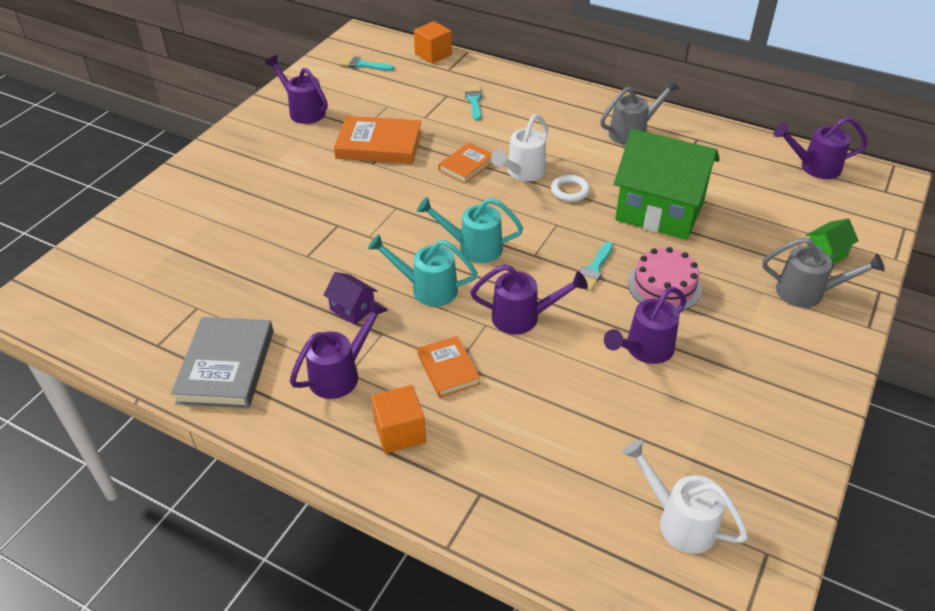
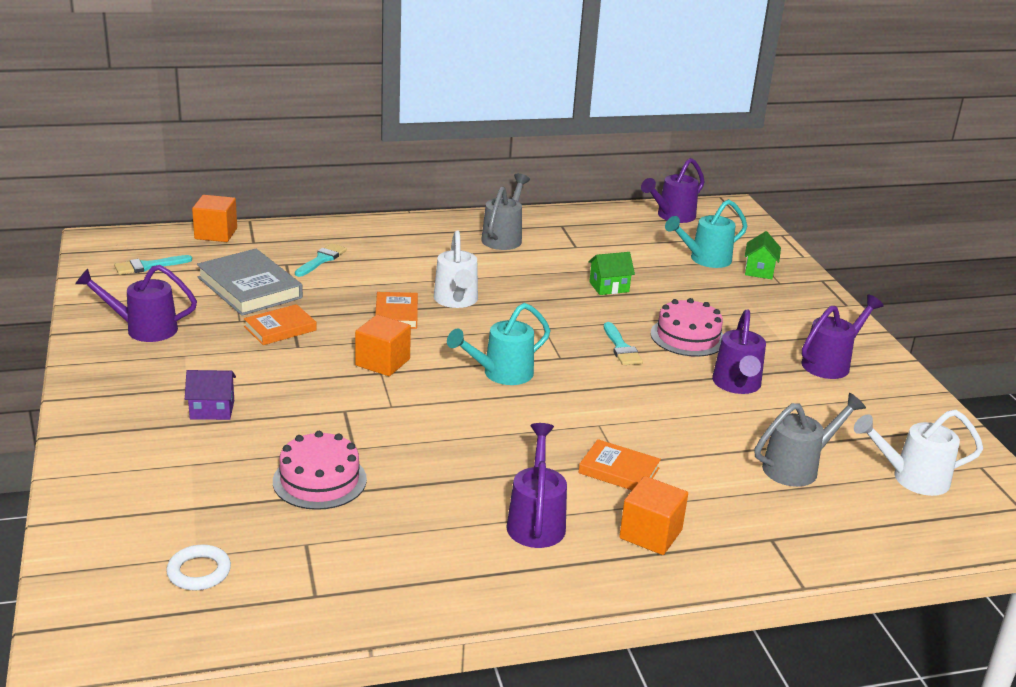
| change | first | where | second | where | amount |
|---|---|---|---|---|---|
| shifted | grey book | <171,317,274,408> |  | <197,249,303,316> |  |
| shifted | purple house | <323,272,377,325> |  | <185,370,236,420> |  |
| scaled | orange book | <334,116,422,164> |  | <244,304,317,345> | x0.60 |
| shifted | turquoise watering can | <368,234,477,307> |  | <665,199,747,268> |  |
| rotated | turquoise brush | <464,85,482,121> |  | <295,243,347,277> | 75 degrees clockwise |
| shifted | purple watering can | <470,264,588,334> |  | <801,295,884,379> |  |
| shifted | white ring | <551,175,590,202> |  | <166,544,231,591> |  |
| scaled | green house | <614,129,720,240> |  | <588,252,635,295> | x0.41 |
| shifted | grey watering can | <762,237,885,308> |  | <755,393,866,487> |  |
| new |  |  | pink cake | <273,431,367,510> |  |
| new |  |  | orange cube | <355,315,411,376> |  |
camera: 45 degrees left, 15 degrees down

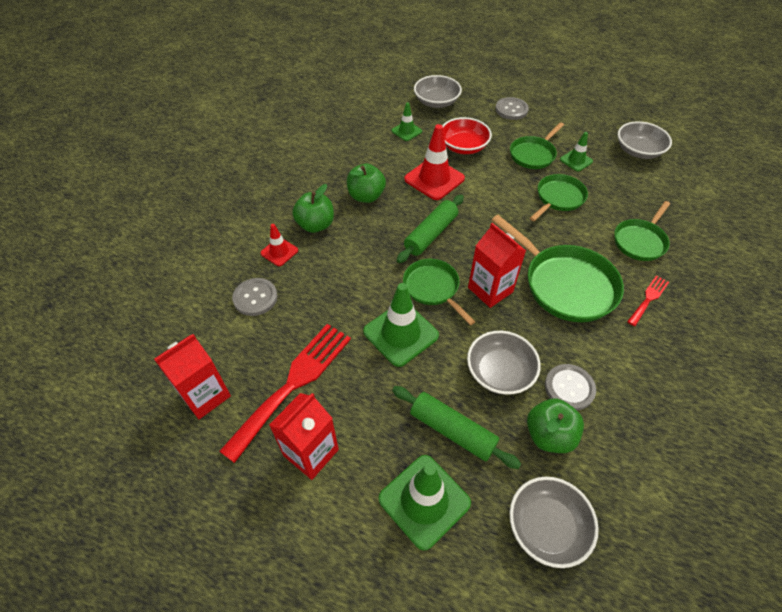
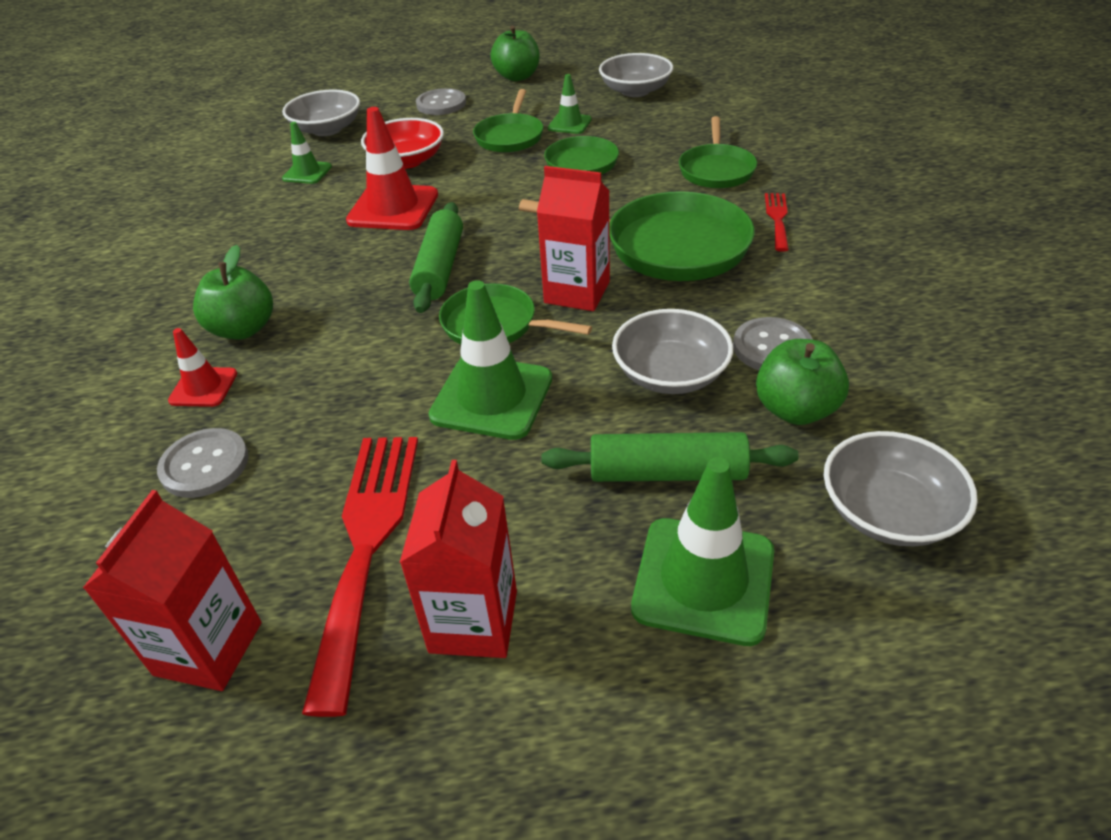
| change | first | where | second | where | amount |
|---|---|---|---|---|---|
| shifted | green apple | <347,164,386,203> |  | <490,25,540,81> |  |
camera: 30 degrees left, 10 degrees down

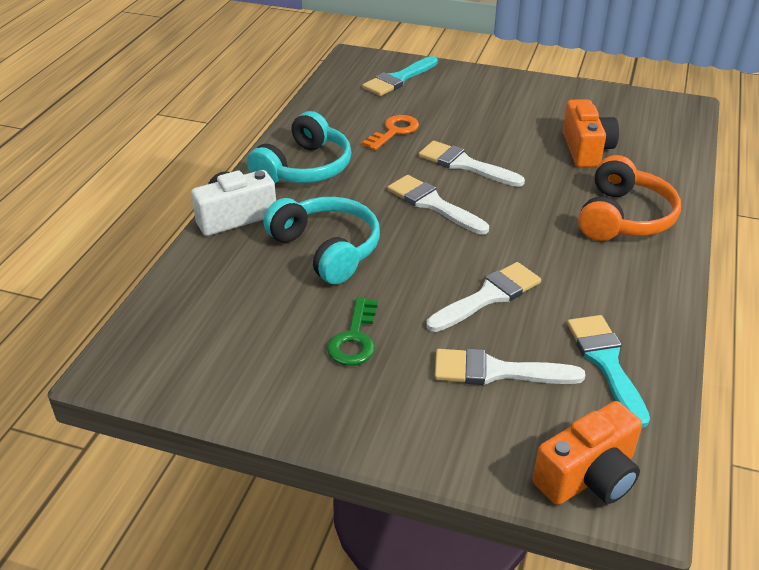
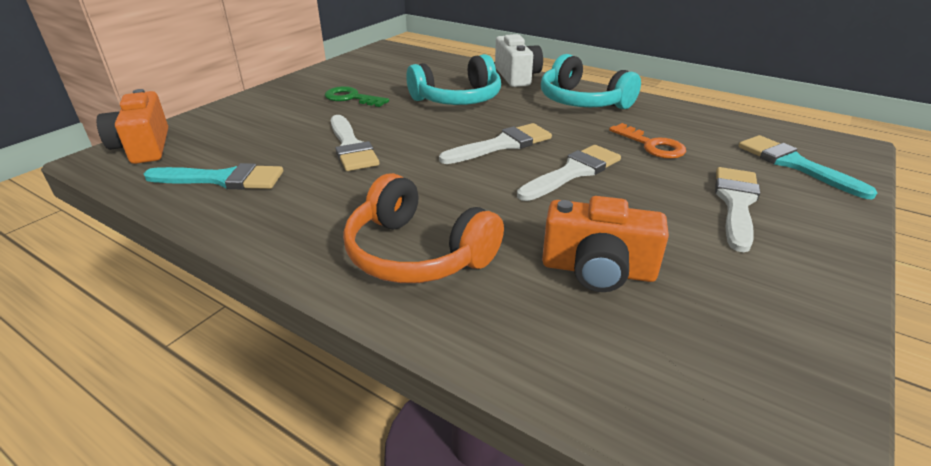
| change | first | where | second | where | amount |
|---|---|---|---|---|---|
| shifted | white brush | <434,348,585,385> |  | <715,167,760,252> |  |
camera: 105 degrees right, 5 degrees down

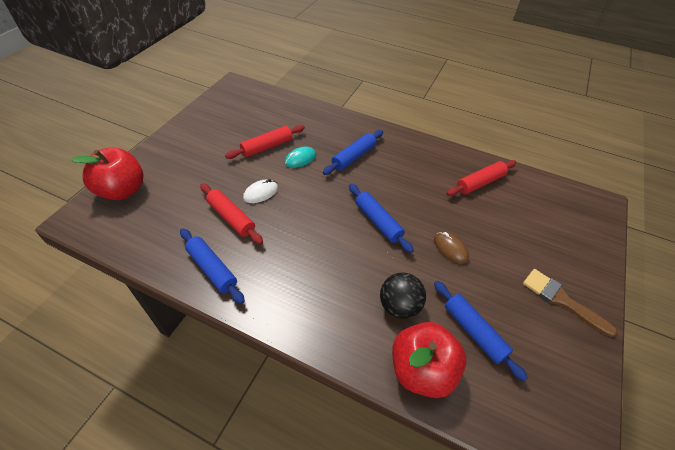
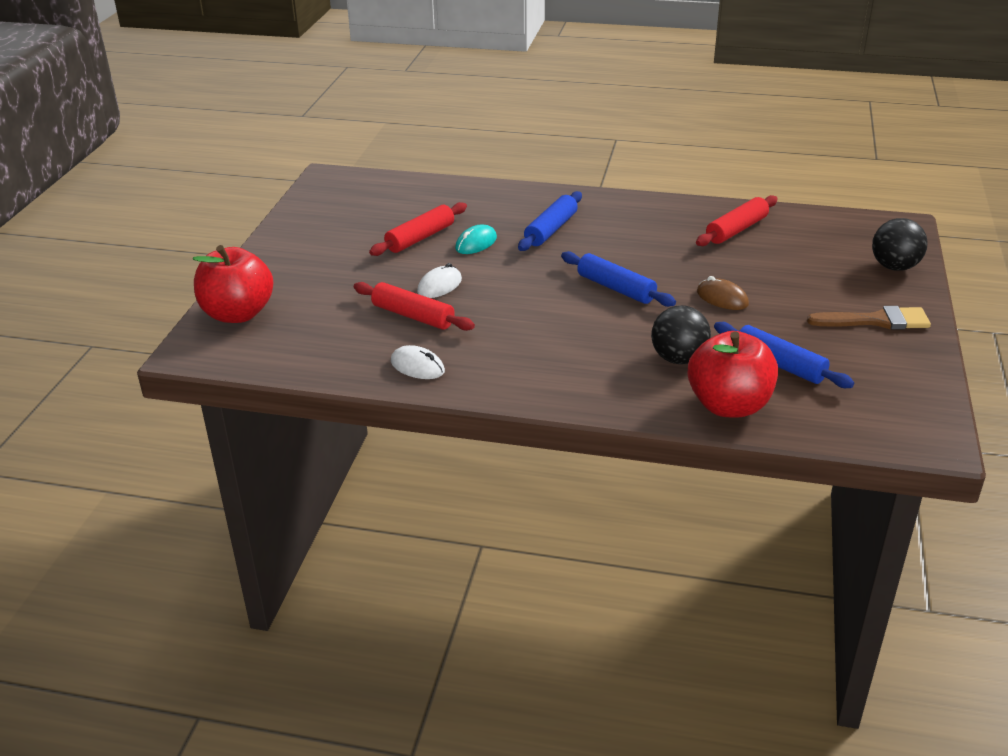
| change | first | where | second | where | amount |
|---|---|---|---|---|---|
| swapped | blue rolling pin | <180,228,245,304> | white mouse | <391,345,445,379> |  |
| rotated | brown brush | <523,269,617,337> |  | <807,306,931,330> | 150 degrees clockwise |
| new |  |  | black ball | <872,218,928,271> |  |
camera: 10 degrees left, 15 degrees down

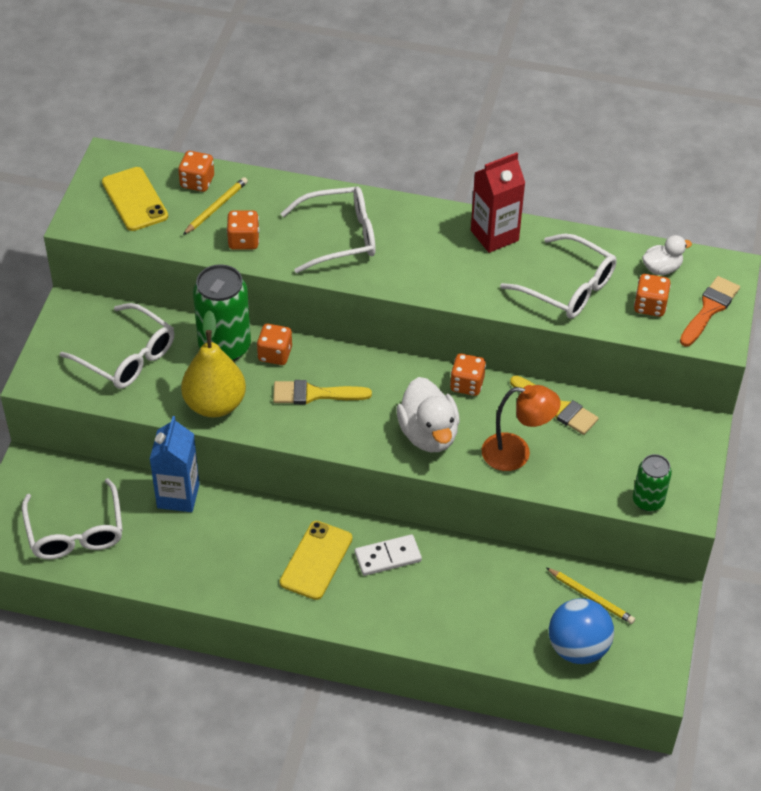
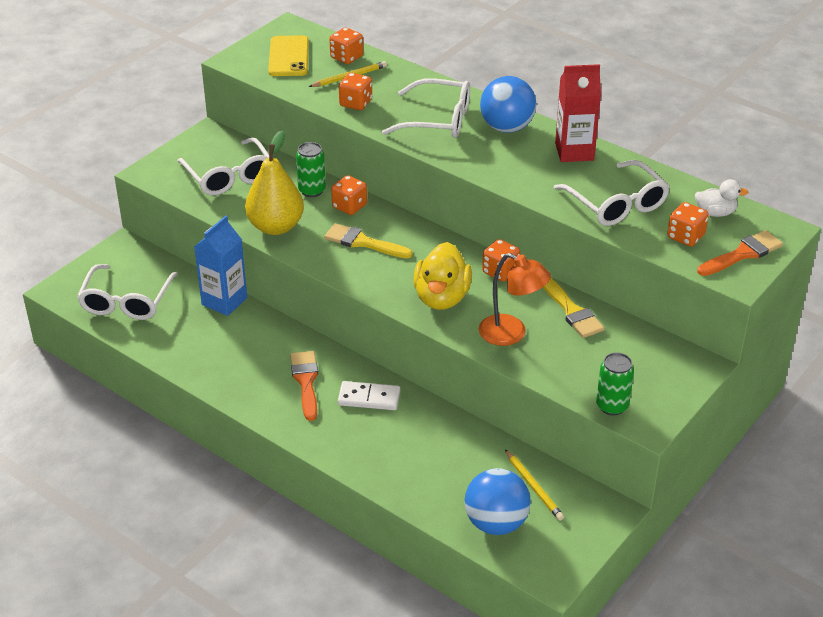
| change | first | where | second | where | amount |
|---|---|---|---|---|---|
| scaled | green can | <193,264,251,361> |  | <296,142,326,197> | x0.58 |
| swapped | yellow phone | <280,521,353,600> | orange brush | <290,351,318,421> |  |
| repainted | white duck | <396,377,460,452> | yellow duck | <413,242,472,310> |  |
| new |  |  | blue ball | <480,76,536,133> |  |
camera: 25 degrees right, 10 degrees down

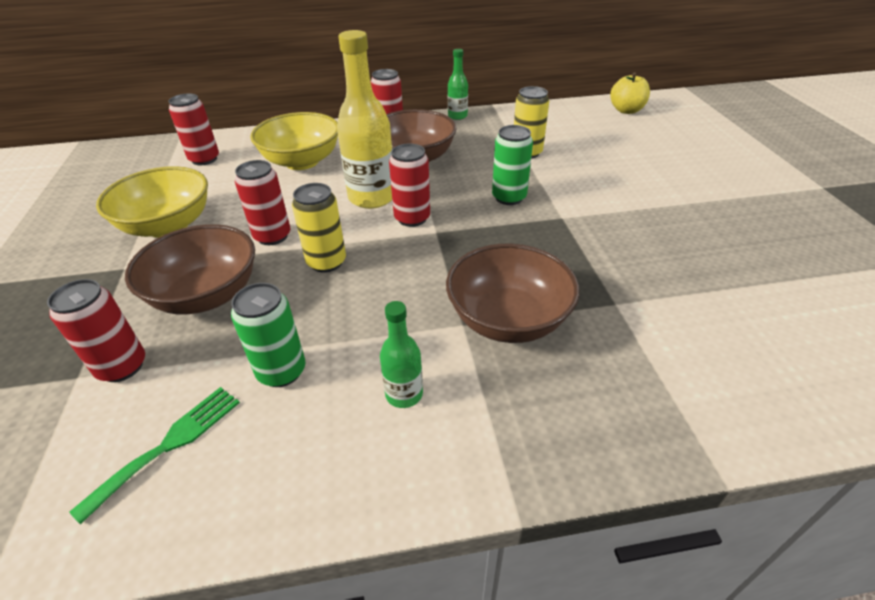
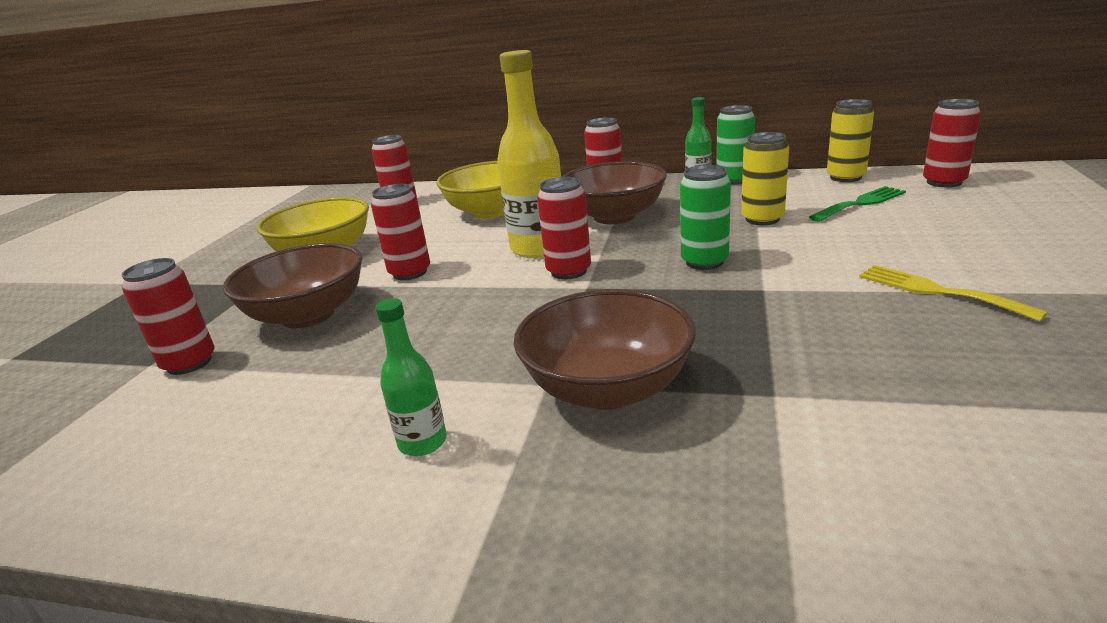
| change | first | where | second | where | amount |
|---|---|---|---|---|---|
| shifted | green fork | <69,387,240,524> |  | <809,186,906,222> |  |
| shifted | green can | <231,283,305,387> |  | <716,105,755,185> |  |
| shifted | yellow can | <292,183,346,273> |  | <827,99,874,182> |  |
| swapped | yellow apple | <610,72,650,114> | red can | <923,99,981,187> |  |
| new |  |  | yellow fork | <859,265,1048,322> |  |
camera: 25 degrees right, 15 degrees down

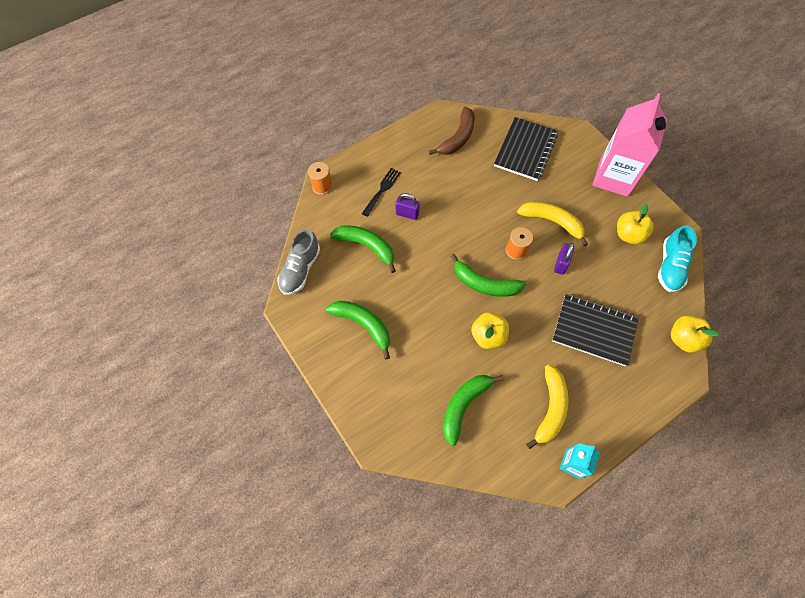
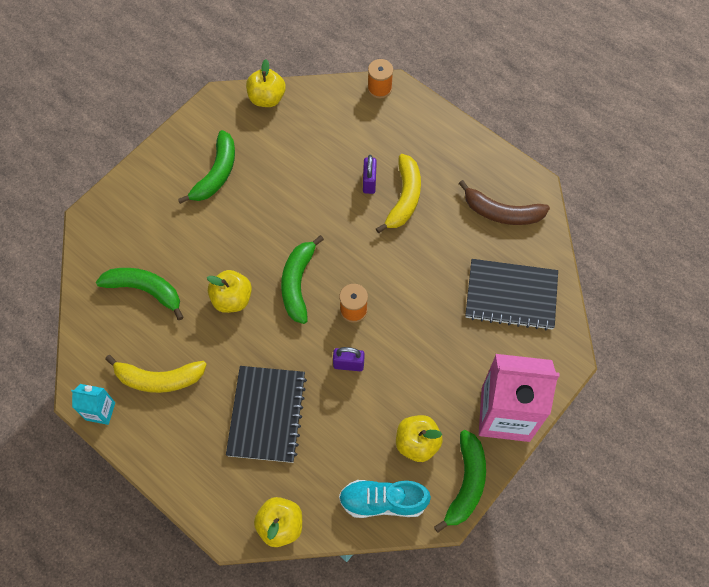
| change | first | where | second | where | amount |
|---|---|---|---|---|---|
| swapped | grey shoe | <278,229,320,295> | yellow apple | <246,59,286,107> |  |
| shifted | green banana | <330,225,396,273> |  | <434,430,486,532> |  |
| gone | black fork | <362,168,401,217> |  |  |  |
| shifted | yellow banana | <517,202,588,246> |  | <376,154,421,233> |  |
camera: 75 degrees right, 0 degrees up

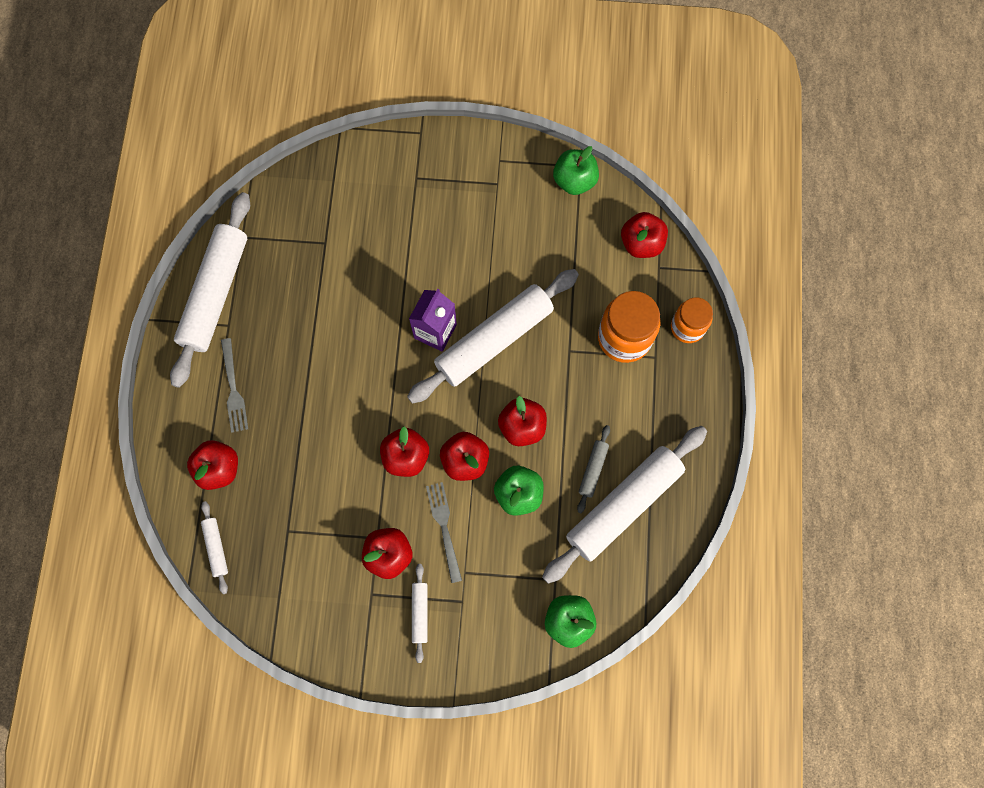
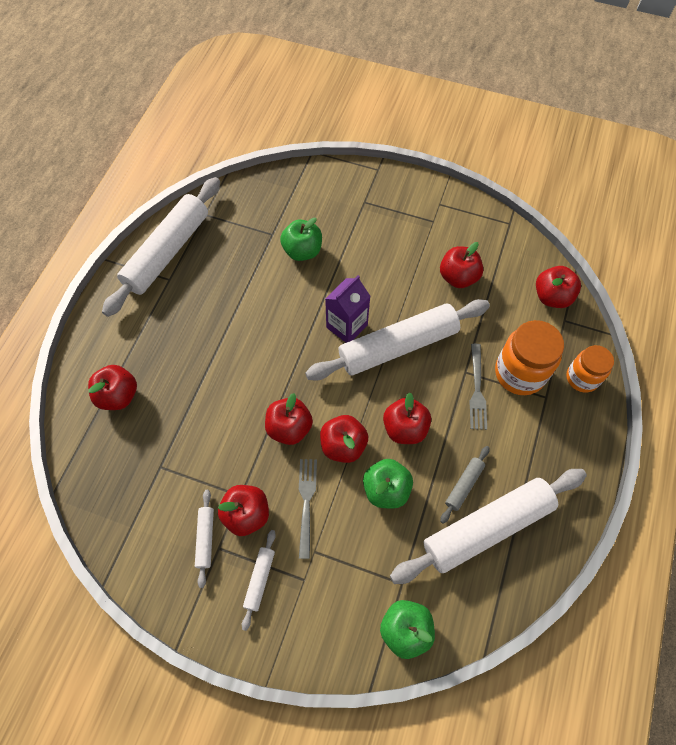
| change | first | where | second | where | amount |
|---|---|---|---|---|---|
| shifted | white rolling pin | <201,501,228,594> |  | <195,490,214,588> |  |
| shifted | grey fork | <221,338,248,433> |  | <470,344,487,430> |  |
| shifted | green apple | <553,146,599,195> |  | <280,218,322,261> |  |
| new |  |  | red apple | <440,242,483,288> |  |
camera: 15 degrees right, 10 degrees down

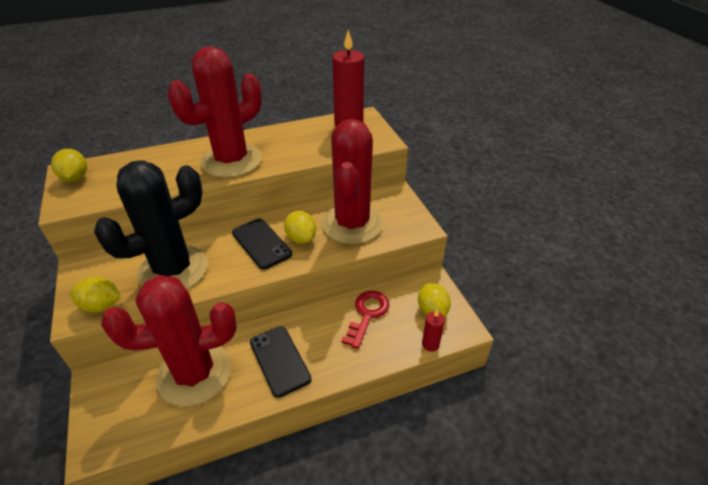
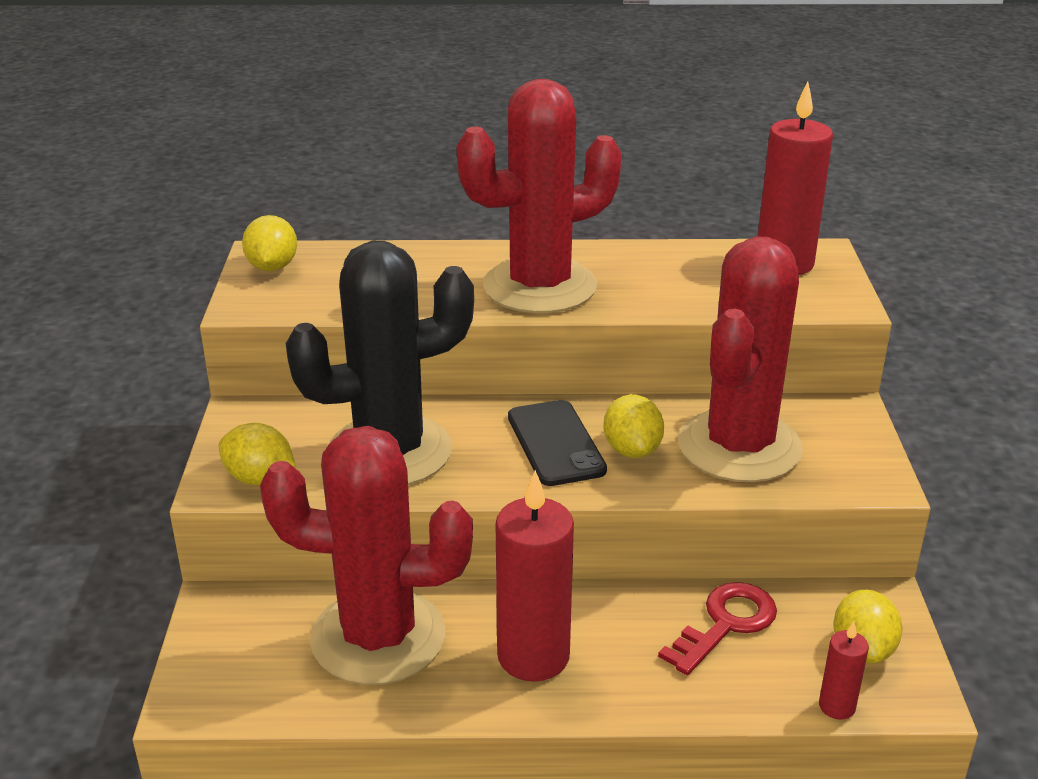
| change | first | where | second | where | amount |
|---|---|---|---|---|---|
| swapped | black phone | <250,326,311,398> | red candle | <496,470,574,681> |  |
camera: 20 degrees right, 10 degrees down

